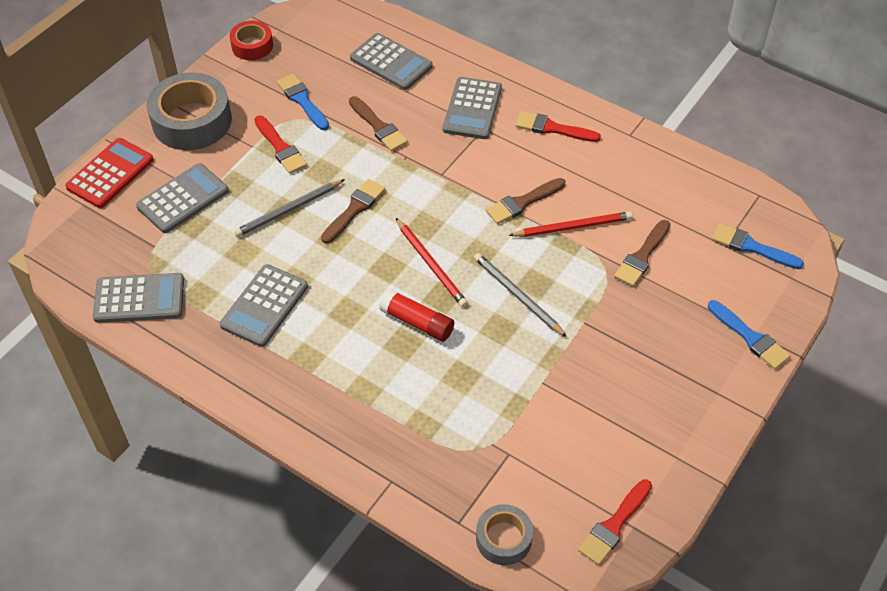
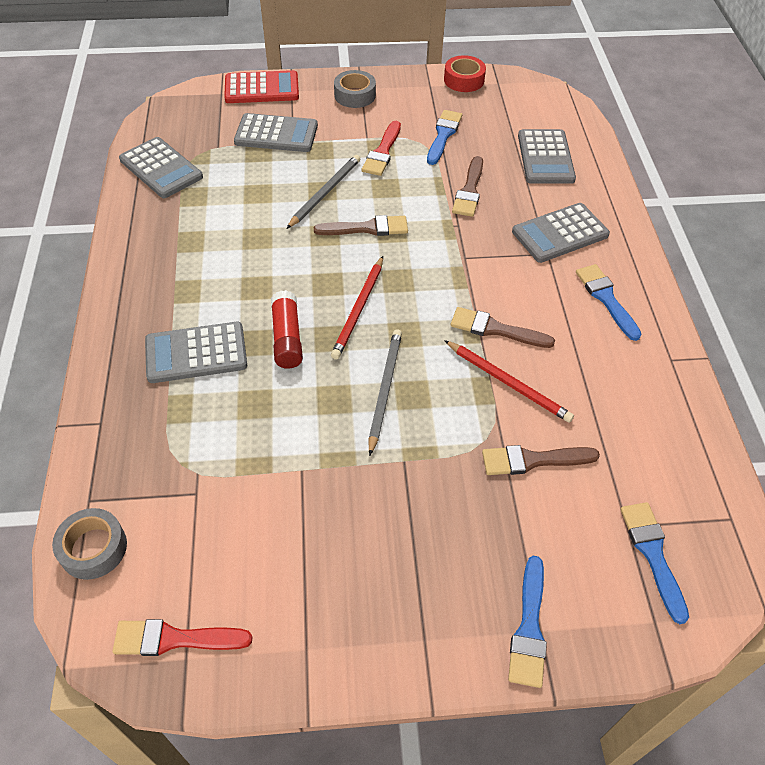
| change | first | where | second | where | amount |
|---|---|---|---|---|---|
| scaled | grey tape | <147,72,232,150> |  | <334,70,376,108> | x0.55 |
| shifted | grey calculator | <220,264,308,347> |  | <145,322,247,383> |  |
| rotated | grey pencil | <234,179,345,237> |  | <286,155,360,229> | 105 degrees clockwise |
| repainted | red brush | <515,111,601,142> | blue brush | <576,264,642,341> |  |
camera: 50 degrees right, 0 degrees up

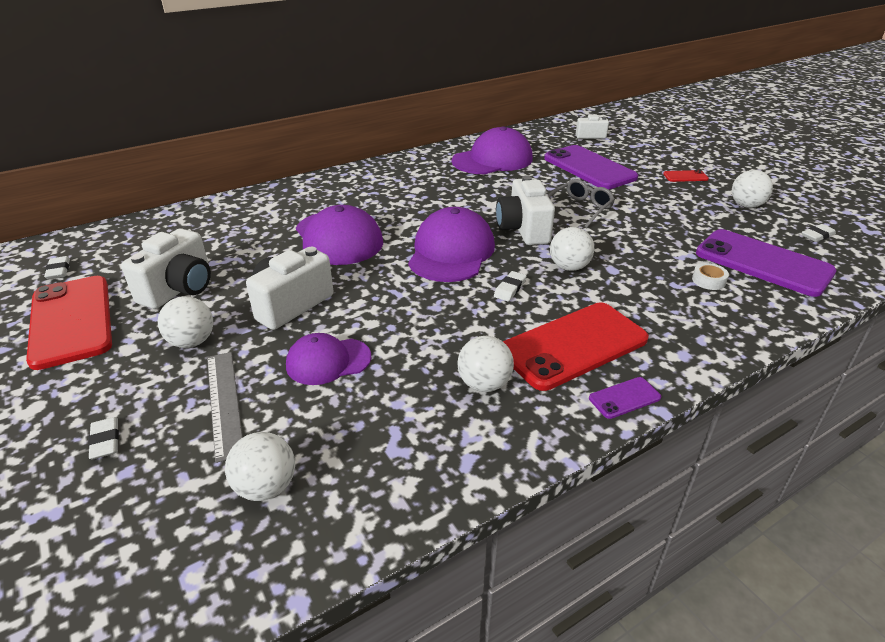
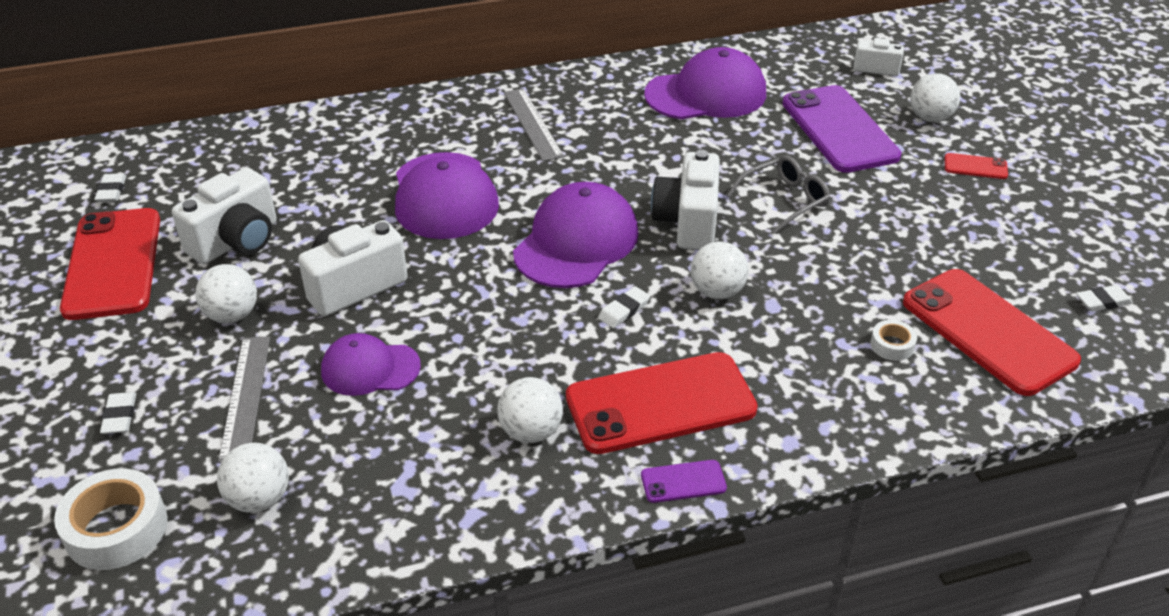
| change | first | where | second | where | amount |
|---|---|---|---|---|---|
| repainted | purple phone | <696,229,836,297> | red phone | <903,269,1081,396> |  |
| shifted | white ball | <732,170,773,208> |  | <910,73,960,122> |  |
| new |  |  | white tape | <54,468,168,570> |  |
| new |  |  | grey ruler | <504,88,564,161> |  |
camera: 15 degrees right, 5 degrees up

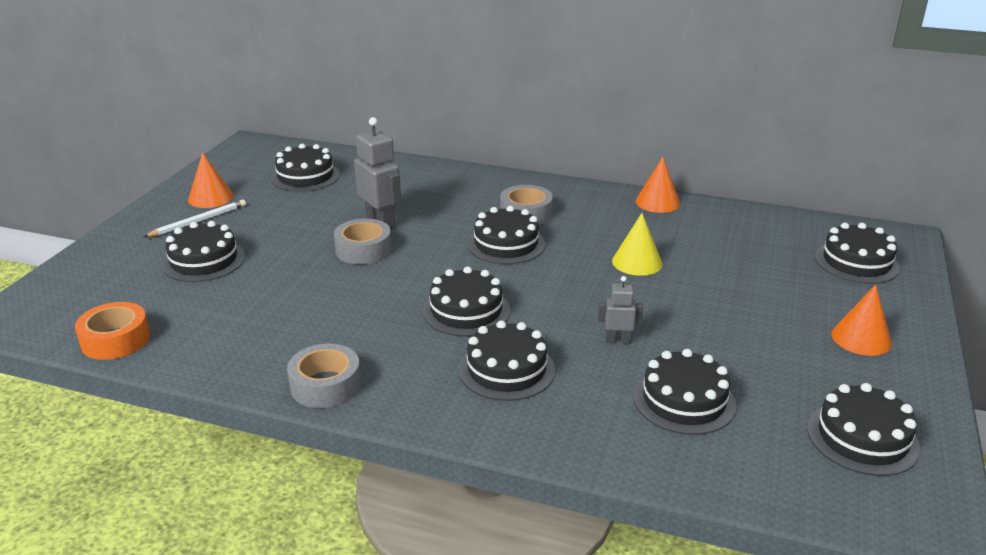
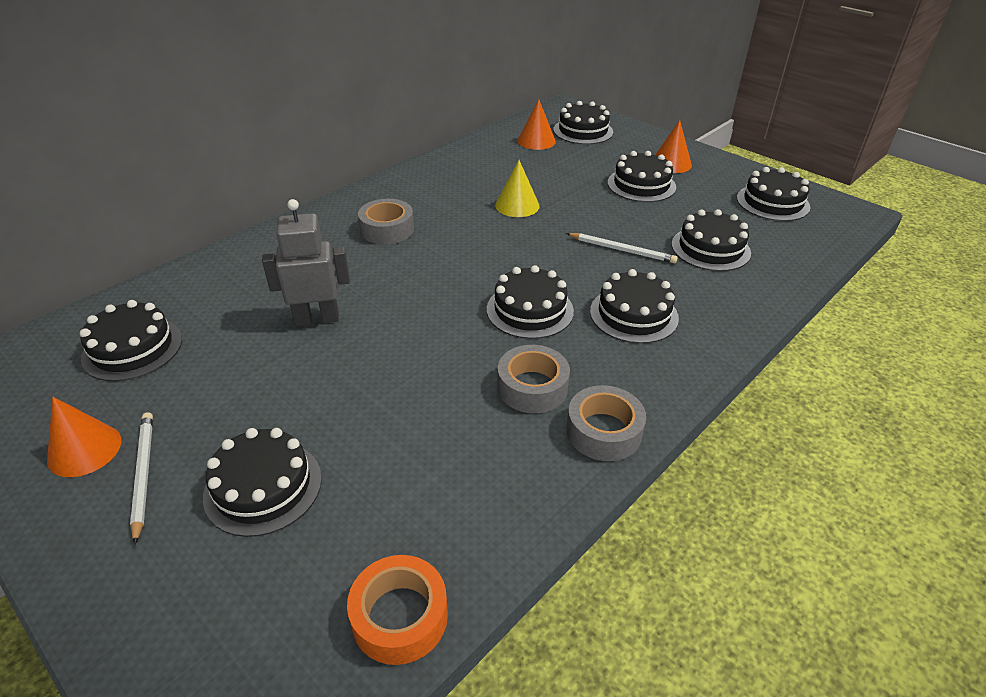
| change | first | where | second | where | amount |
|---|---|---|---|---|---|
| shifted | grey tape | <334,219,392,265> |  | <497,345,570,413> |  |
| shifted | black cake | <467,206,545,264> |  | <608,151,676,202> |  |
| swapped | grey robot | <598,276,643,344> | white pencil | <566,233,677,263> |  |
| shifted | orange cone | <636,157,681,213> |  | <518,99,556,150> |  |
camera: 65 degrees left, 10 degrees up

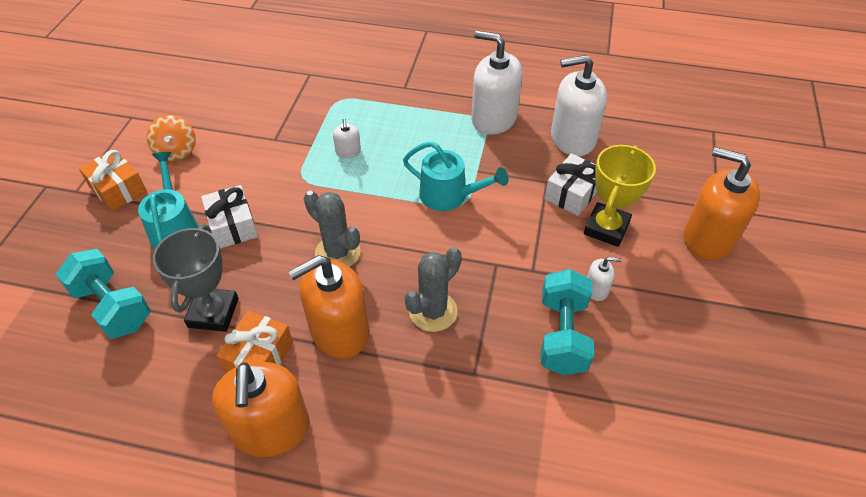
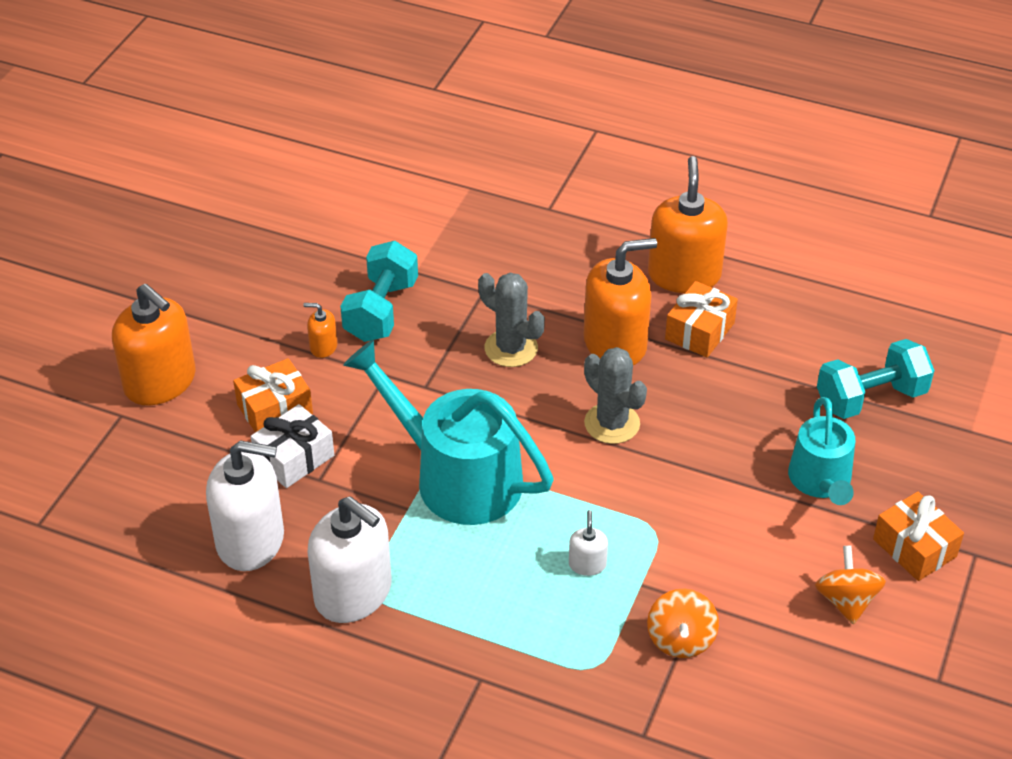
| change | first | where | second | where | amount |
|---|---|---|---|---|---|
| rotated | turquoise dumbbell | <56,249,151,339> |  | <817,339,935,419> | 75 degrees counterclockwise |
| gone | grey trophy | <153,224,239,332> |  |  |  |
| gone | white gift | <201,185,258,248> |  |  |  |
| scaled | turquoise watering can | <403,141,509,211> |  | <343,340,553,525> | x1.64 |
| rotated | grey cactus | <405,247,462,332> |  | <478,273,545,367> | 75 degrees clockwise |
| swapped | yellow trophy | <584,145,656,247> | orange gift | <233,358,313,433> |  |
| repainted | white soap dispenser | <587,257,622,301> | orange soap dispenser | <303,303,337,358> |  |
| new |  |  | orange spinning top | <647,589,719,658> |  |
camera: 170 degrees left, 5 degrees down

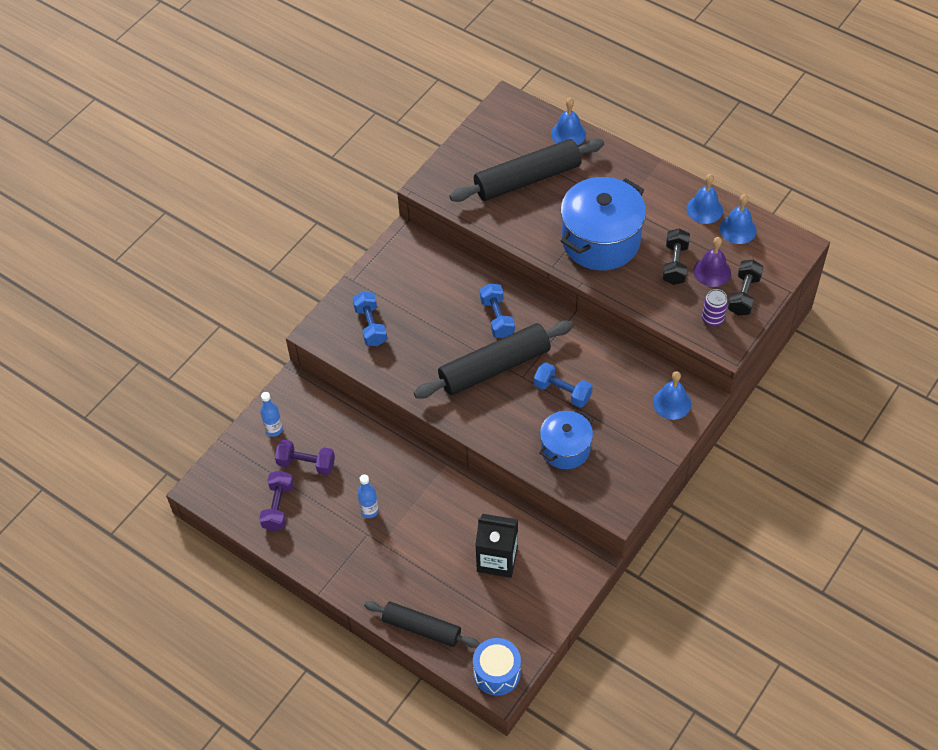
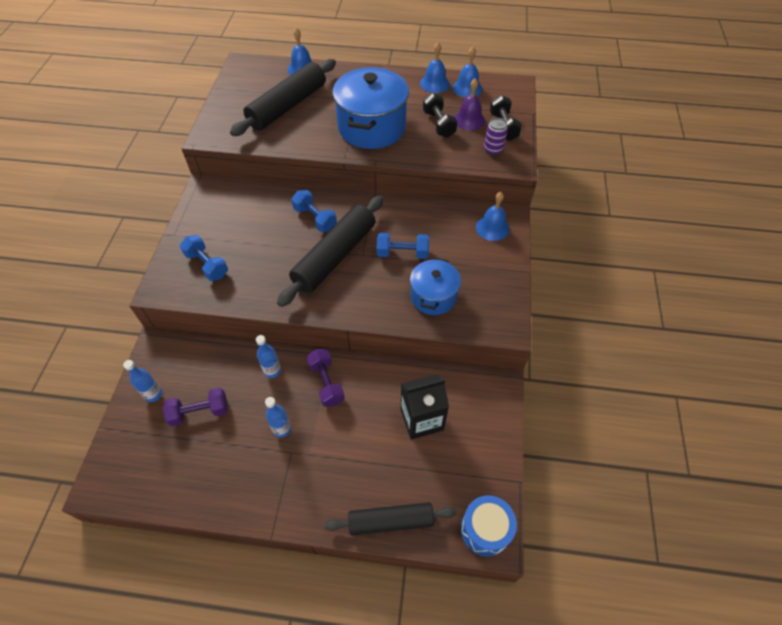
| change | first | where | second | where | amount |
|---|---|---|---|---|---|
| shifted | purple dumbbell | <259,470,294,531> |  | <307,349,345,407> |  |
| new |  |  | blue bottle | <256,335,281,378> |  |
camera: 30 degrees left, 0 degrees up

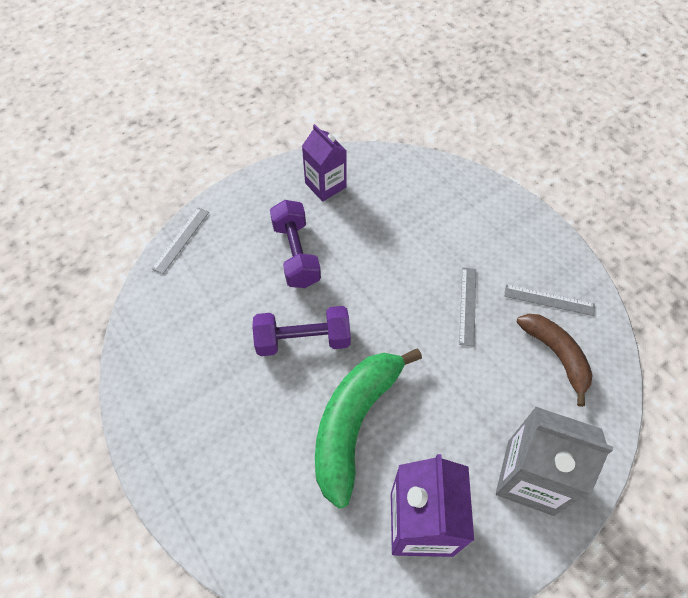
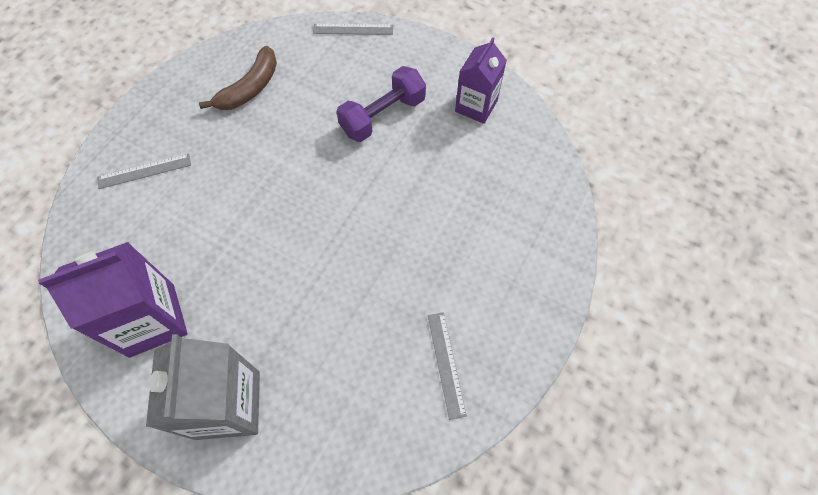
| change | first | where | second | where | amount |
|---|---|---|---|---|---|
| gone | purple dumbbell | <252,306,351,356> |  |  |  |
| gone | green banana | <315,348,422,509> |  |  |  |
| shifted | grey ruler | <459,267,476,347> |  | <97,153,191,189> |  |
| shifted | brown banana | <517,314,592,407> |  | <199,46,277,110> |  |
camera: 65 degrees right, 5 degrees up

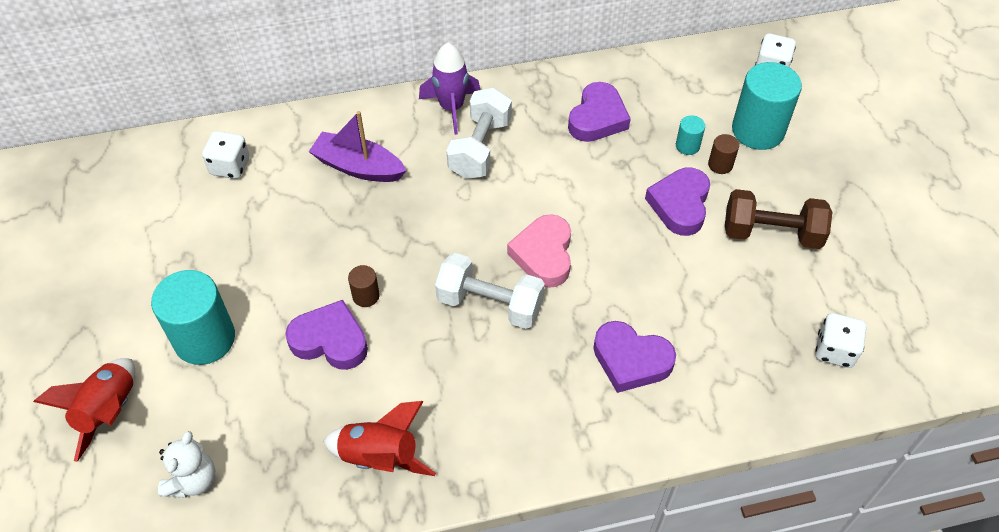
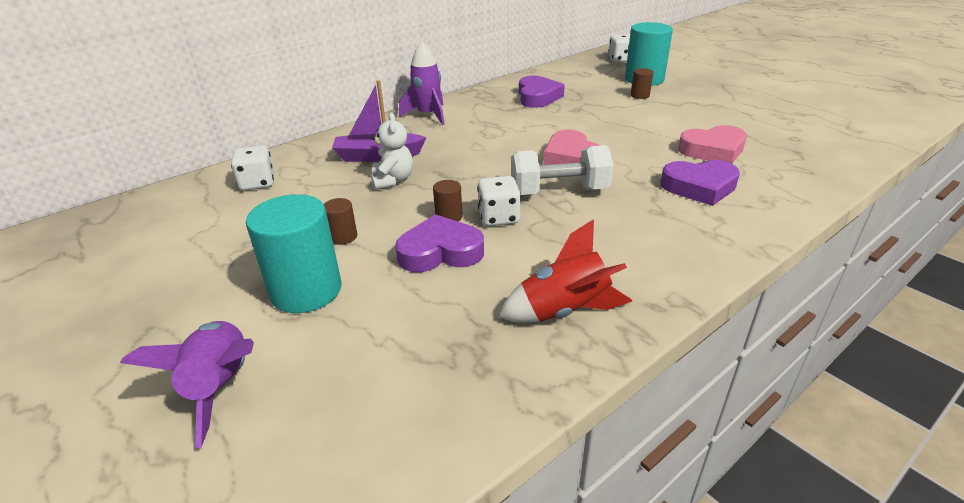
| change | first | where | second | where | amount |
|---|---|---|---|---|---|
| repainted | red rocket | <33,358,135,462> | purple rocket | <120,321,254,448> |  |
| shifted | white teddy bear | <158,431,215,498> |  | <371,113,413,190> |  |
| gone | white dumbbell | <446,87,512,179> |  |  |  |
| gone | purple heart | <645,167,710,236> |  |  |  |
| gone | turquoise cylinder | <676,115,705,155> |  |  |  |
| gone | brown dumbbell | <725,189,832,249> |  |  |  |
| shifted | white dice | <815,313,866,368> |  | <477,176,521,226> |  |
| new |  |  | brown cylinder | <324,198,357,245> |  |
| new |  |  | pink heart | <678,125,747,163> |  |
camera: 25 degrees left, 20 degrees down

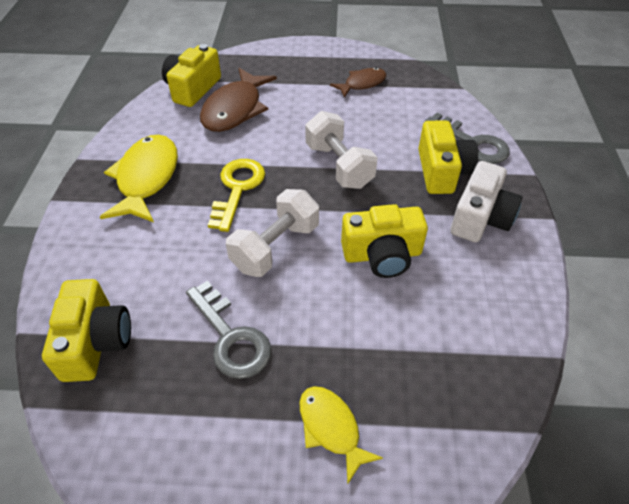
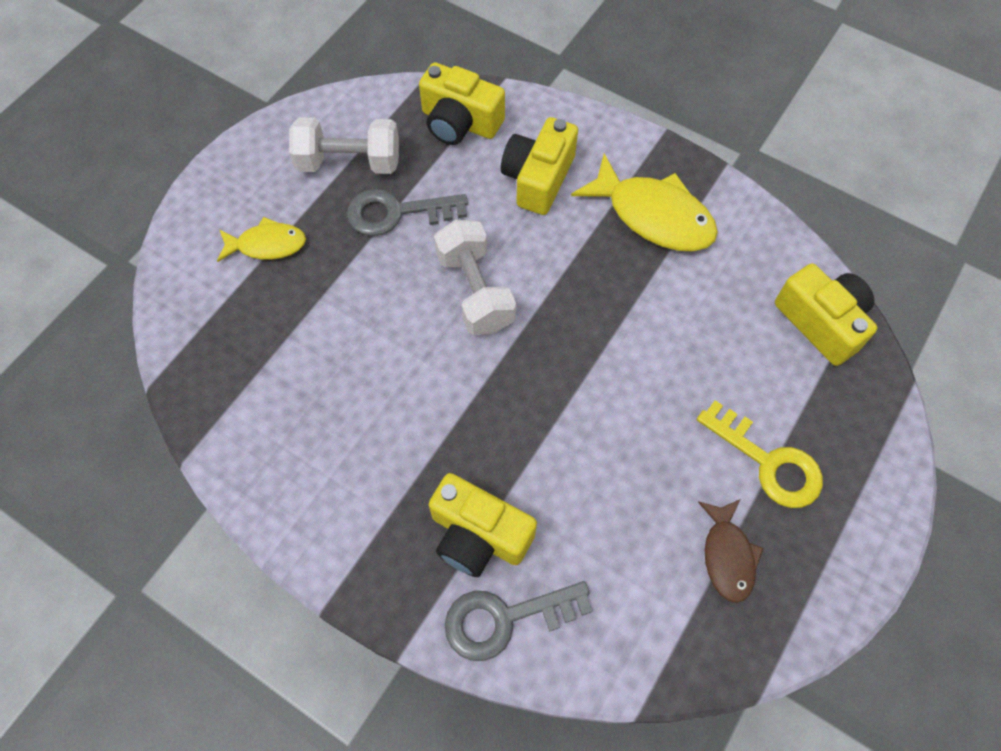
| change | first | where | second | where | amount |
|---|---|---|---|---|---|
| gone | brown fish | <200,68,277,132> |  |  |  |
| shifted | yellow key | <208,159,265,232> |  | <697,400,823,508> |  |
| shifted | white dumbbell | <305,111,378,189> |  | <289,117,399,174> |  |
| shifted | yellow camera | <341,204,428,278> |  | <501,117,578,215> |  |
| gone | white camera | <451,161,522,242> |  |  |  |
camera: 120 degrees right, 15 degrees up

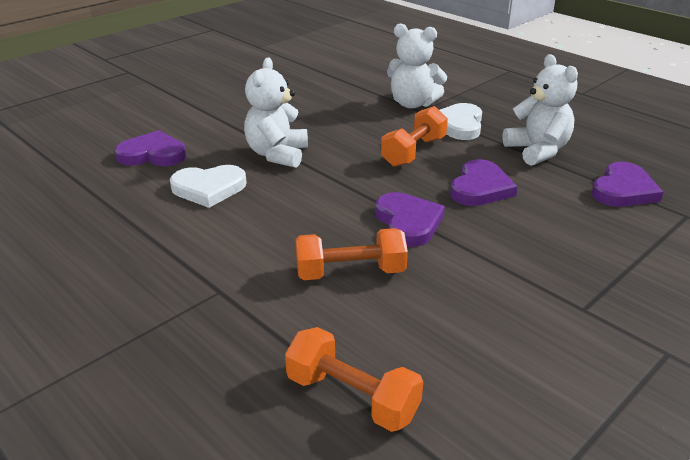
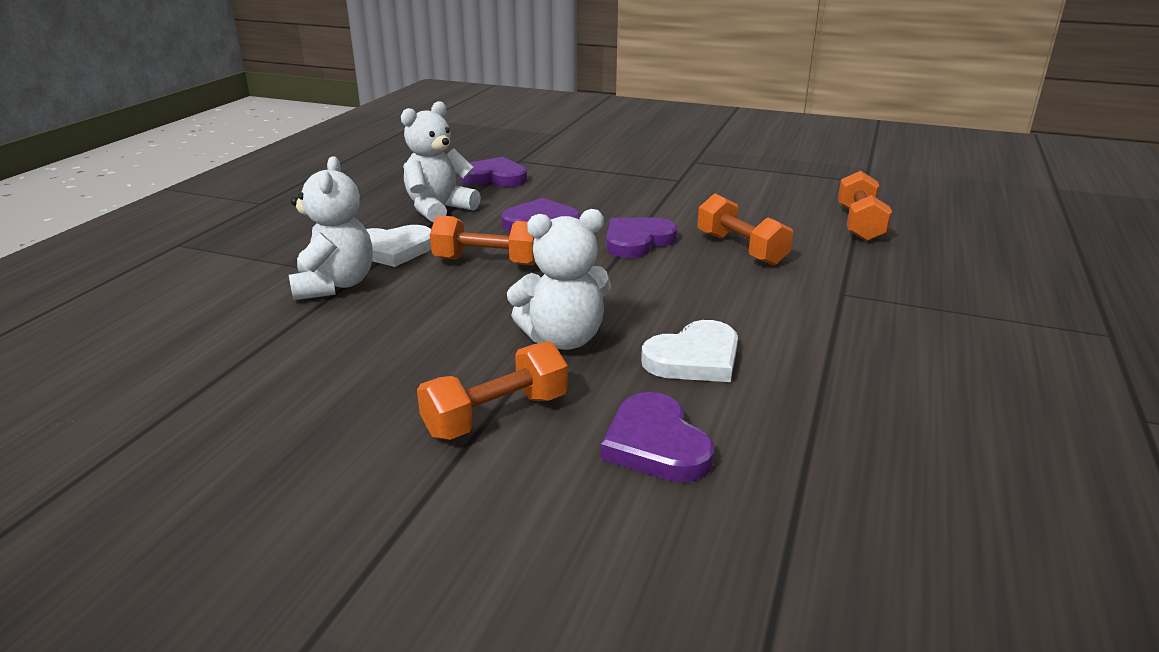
| change | first | where | second | where | amount |
|---|---|---|---|---|---|
| rotated | white heart | <170,165,247,208> |  | <641,320,738,382> | 90 degrees clockwise |
| new |  |  | orange dumbbell | <417,342,568,440> |  |
camera: 115 degrees left, 5 degrees down

